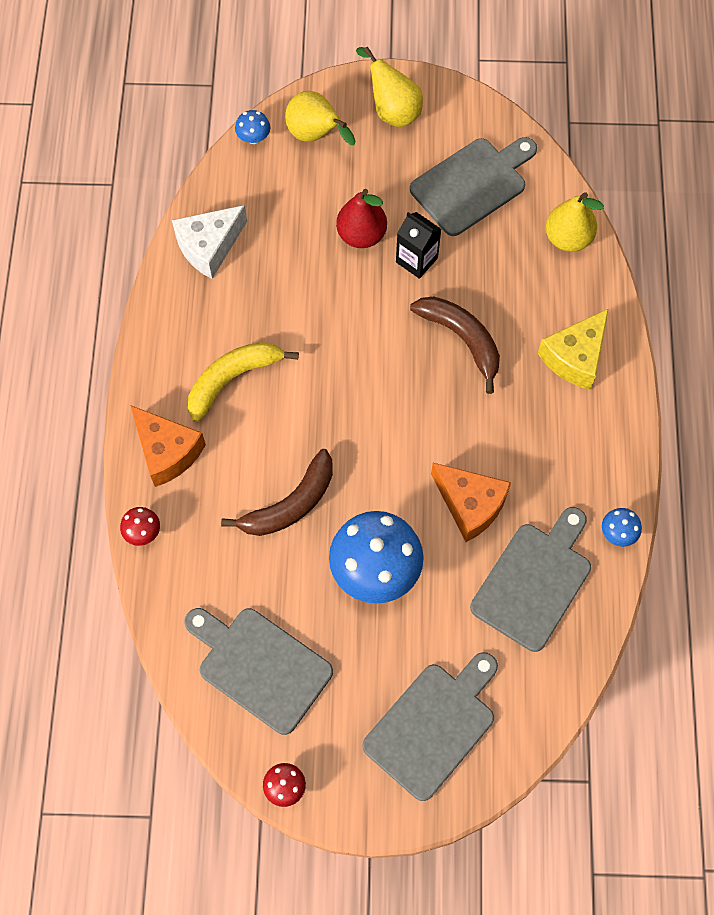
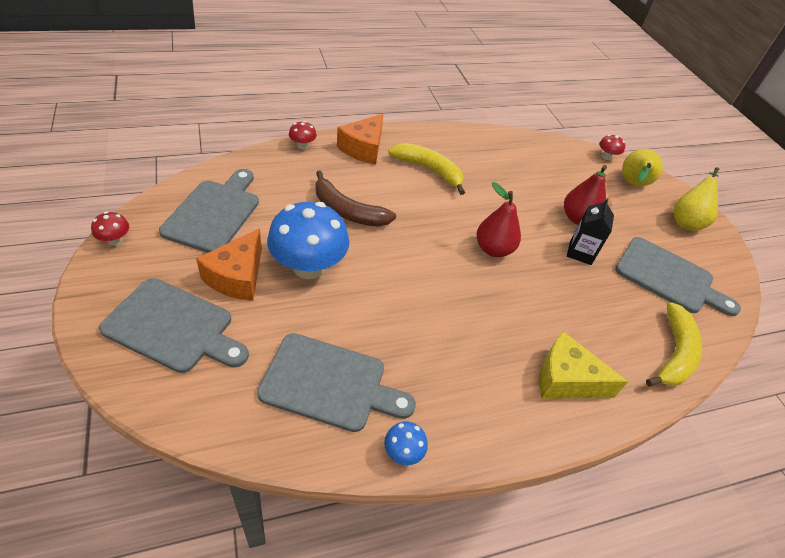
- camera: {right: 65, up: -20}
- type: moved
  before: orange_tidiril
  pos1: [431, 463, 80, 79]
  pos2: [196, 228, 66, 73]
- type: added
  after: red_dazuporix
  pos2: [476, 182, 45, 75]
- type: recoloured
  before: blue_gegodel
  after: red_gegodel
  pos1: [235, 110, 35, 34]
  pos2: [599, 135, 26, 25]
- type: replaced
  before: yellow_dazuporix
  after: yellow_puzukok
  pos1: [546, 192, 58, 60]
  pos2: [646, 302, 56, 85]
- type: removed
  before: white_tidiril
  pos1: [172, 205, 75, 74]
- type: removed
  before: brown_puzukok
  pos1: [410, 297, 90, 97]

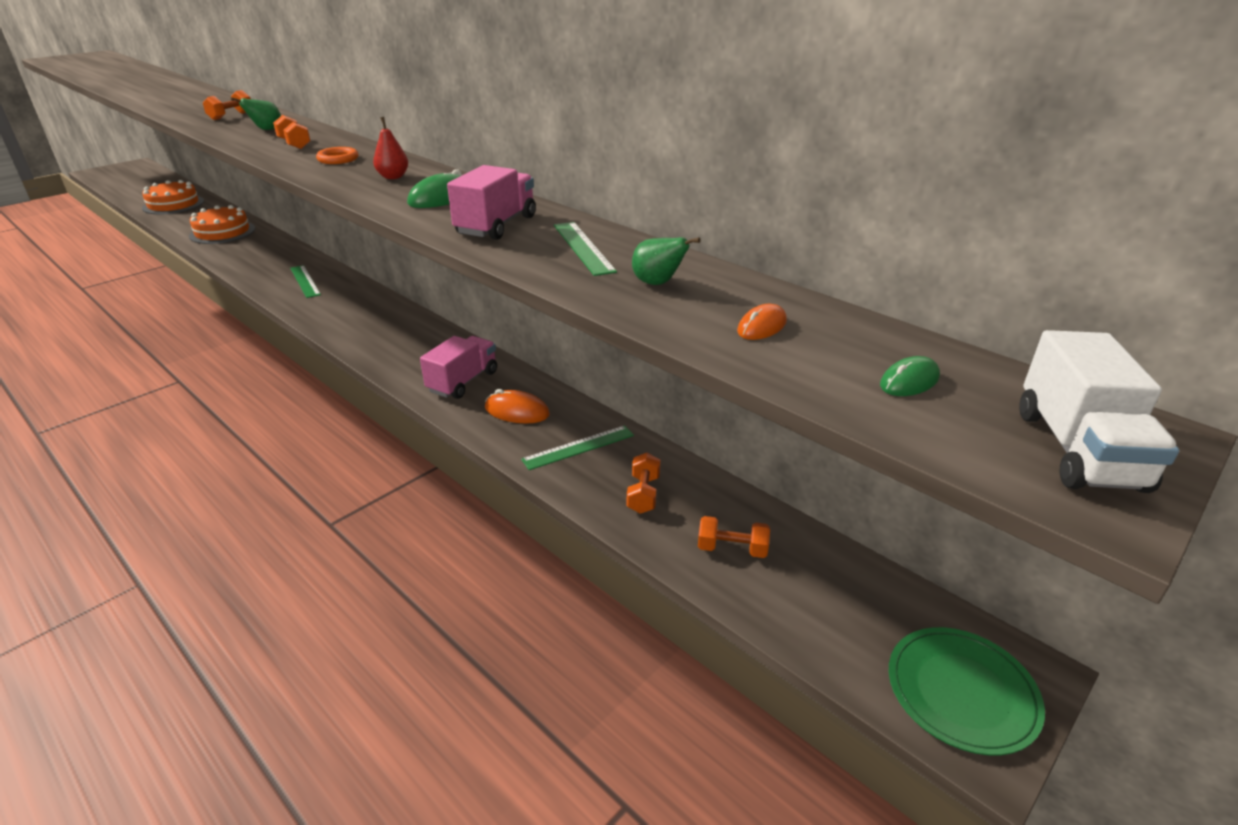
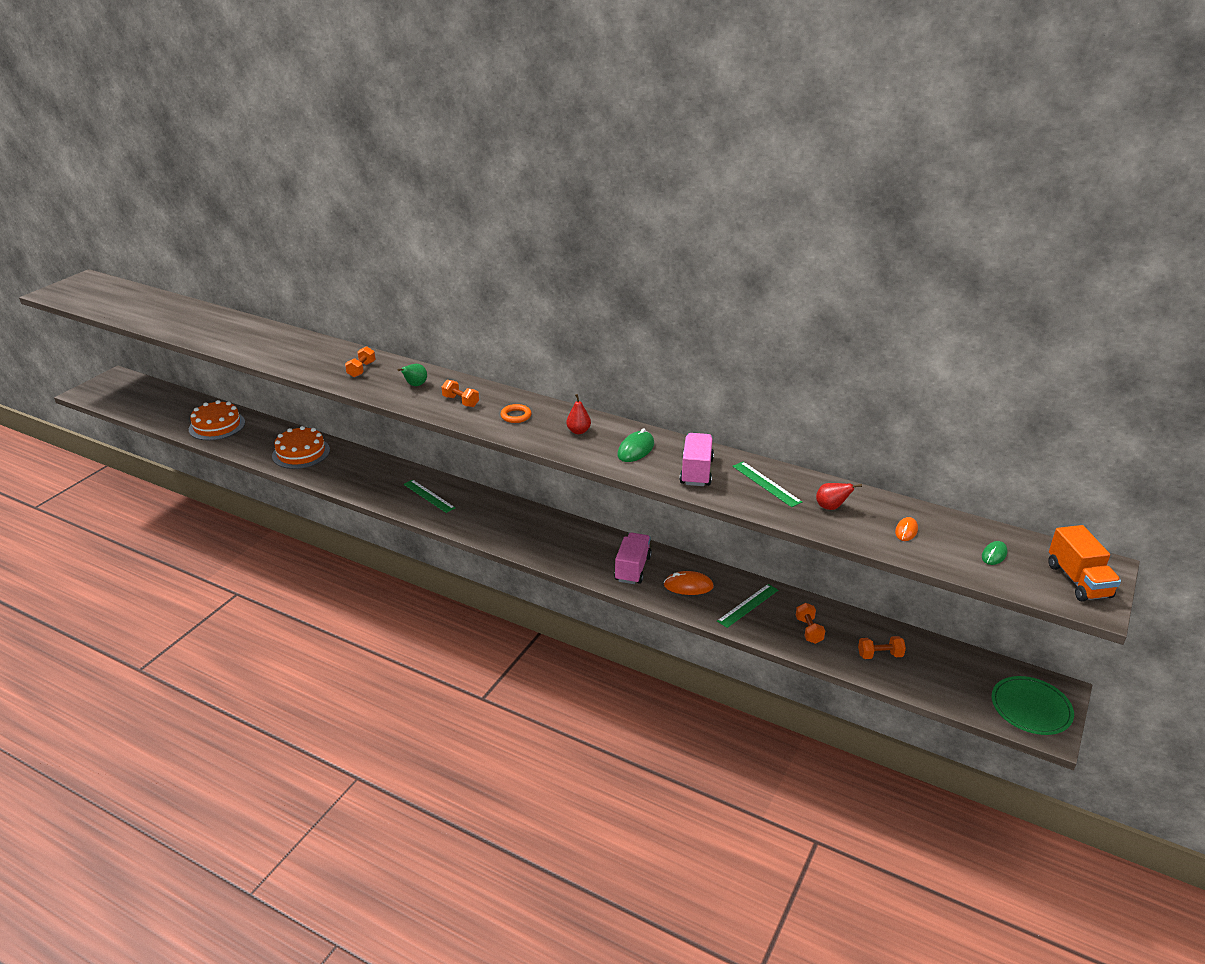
- camera: {right: -15, up: 0}
- type: recoloured
  before: green_dazuporix
  after: red_dazuporix
  pos1: [632, 237, 69, 48]
  pos2: [816, 483, 46, 27]
- type: recoloured
  before: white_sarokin
  after: orange_sarokin
  pos1: [1019, 330, 160, 163]
  pos2: [1048, 525, 73, 77]

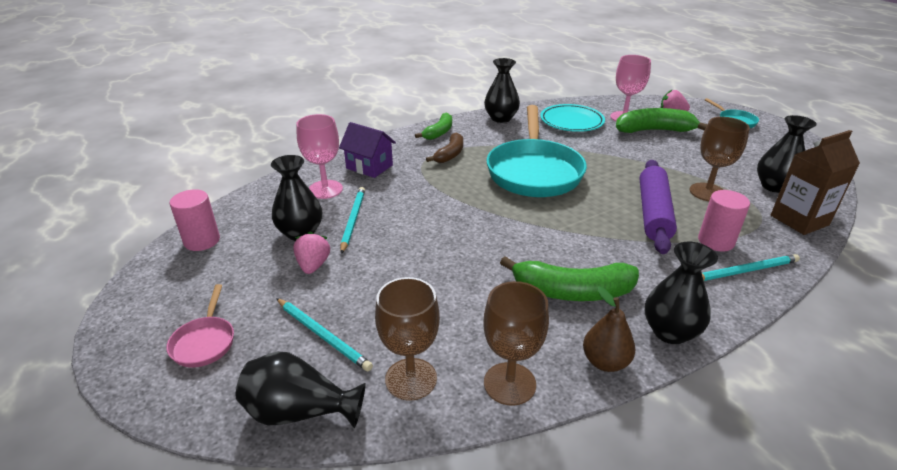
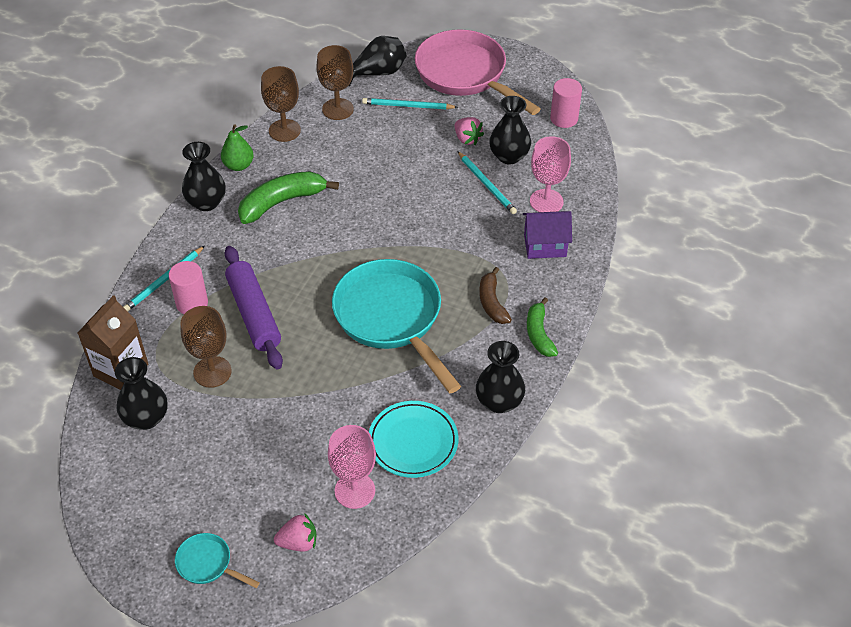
- camera: {right: 145, up: 15}
- type: recoloured
  before: brown_dazuporix
  after: green_dazuporix
  pos1: [583, 287, 52, 85]
  pos2: [221, 124, 33, 47]
- type: resized
  before: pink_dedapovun
  pos1: [166, 284, 68, 83]
  pos2: [415, 29, 126, 86]
  scale: 2.3
- type: removed
  before: green_puzukok
  pos1: [616, 108, 91, 25]

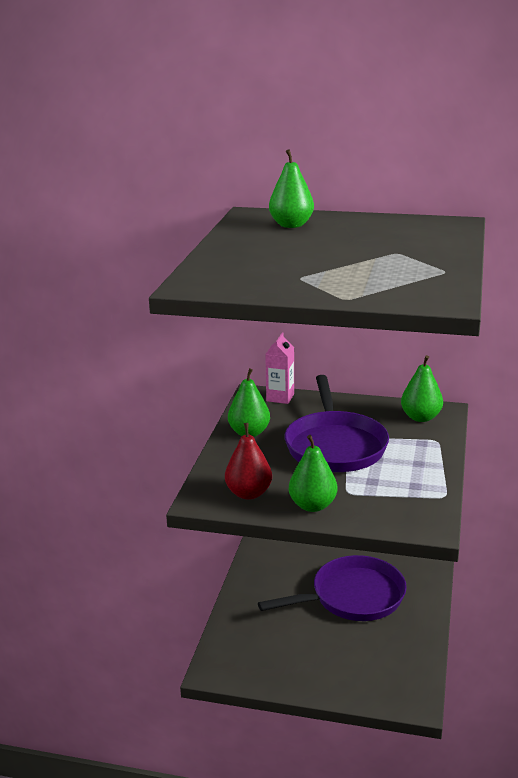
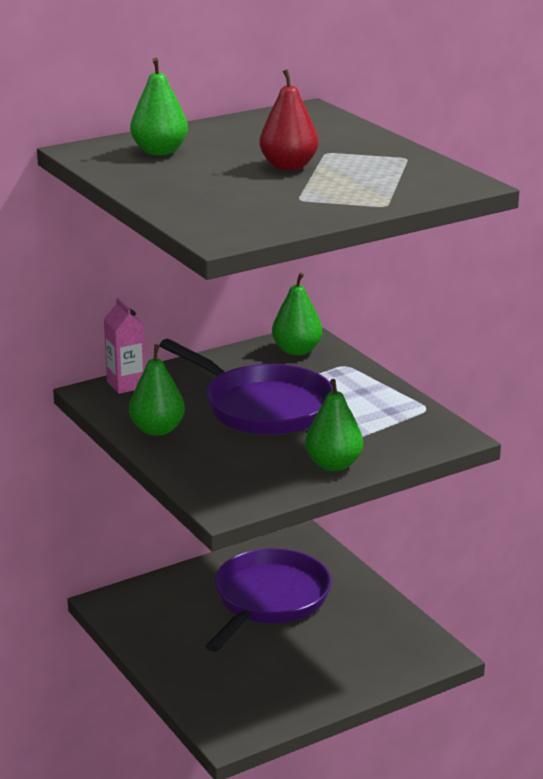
- camera: {right: -45, up: 0}
- type: moved
  before: red_dazuporix
  pos1: [225, 423, 47, 77]
  pos2: [259, 69, 60, 101]

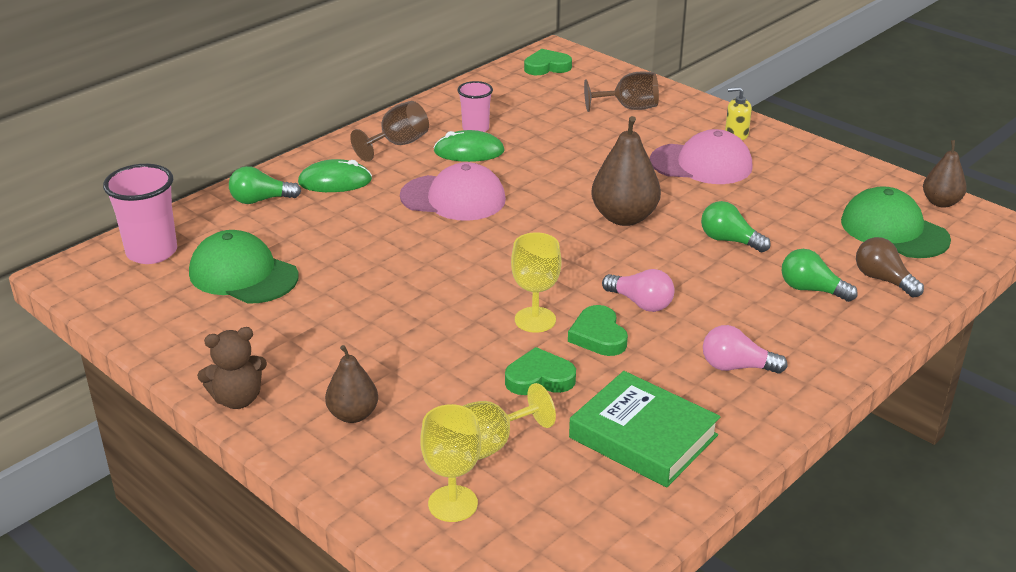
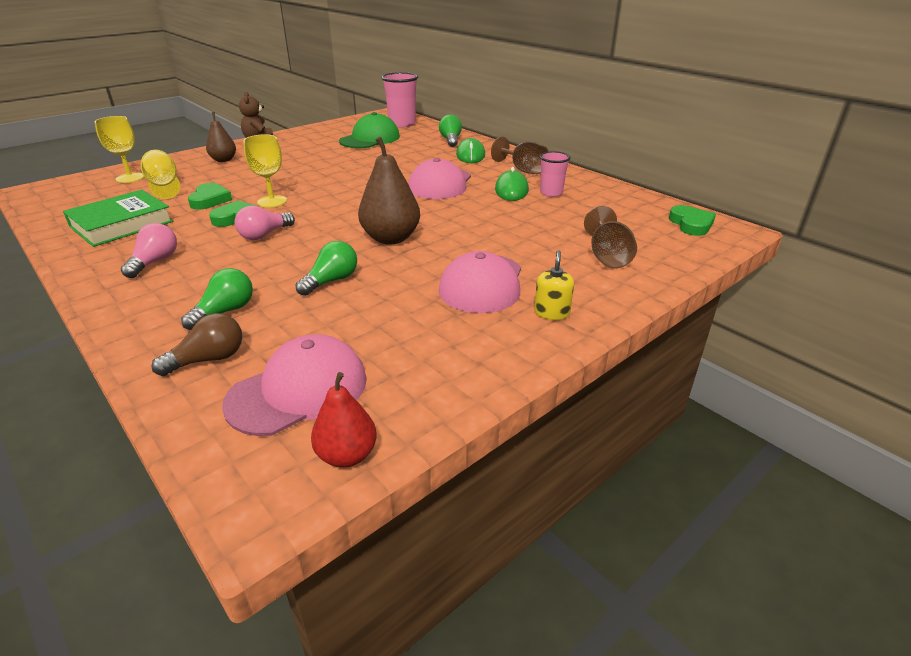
- camera: {right: 95, up: 0}
- type: recoloured
  before: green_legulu
  after: pink_legulu
  pos1: [841, 186, 110, 72]
  pos2: [222, 334, 145, 102]
- type: recoloured
  before: brown_dazuporix
  after: red_dazuporix
  pos1: [923, 140, 44, 68]
  pos2: [311, 372, 66, 96]

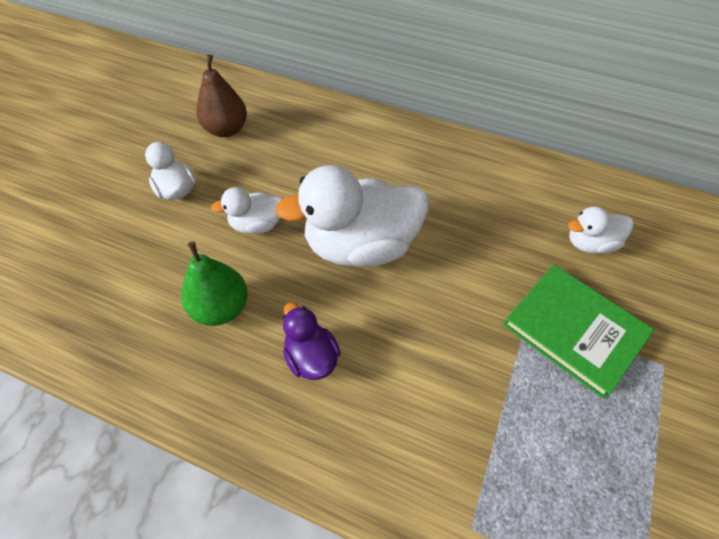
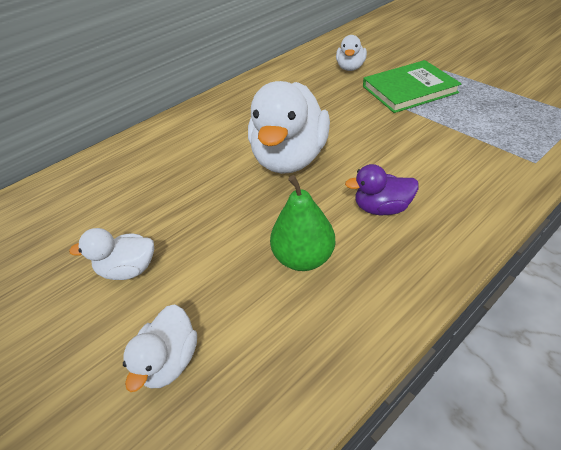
- camera: {right: -60, up: -10}
- type: moved
  before: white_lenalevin
  pos1: [211, 187, 72, 47]
  pos2: [123, 305, 74, 87]
- type: removed
  before: brown_dazuporix
  pos1: [196, 54, 51, 83]

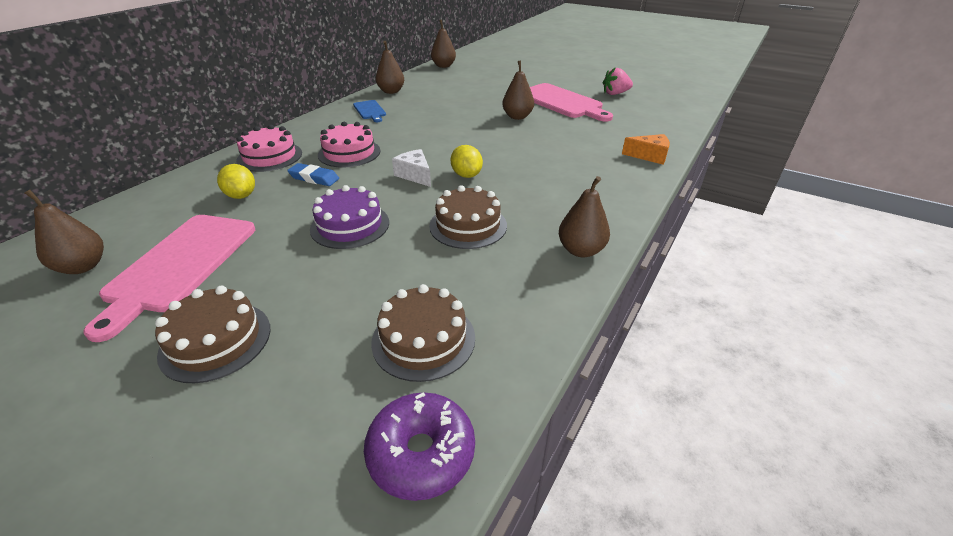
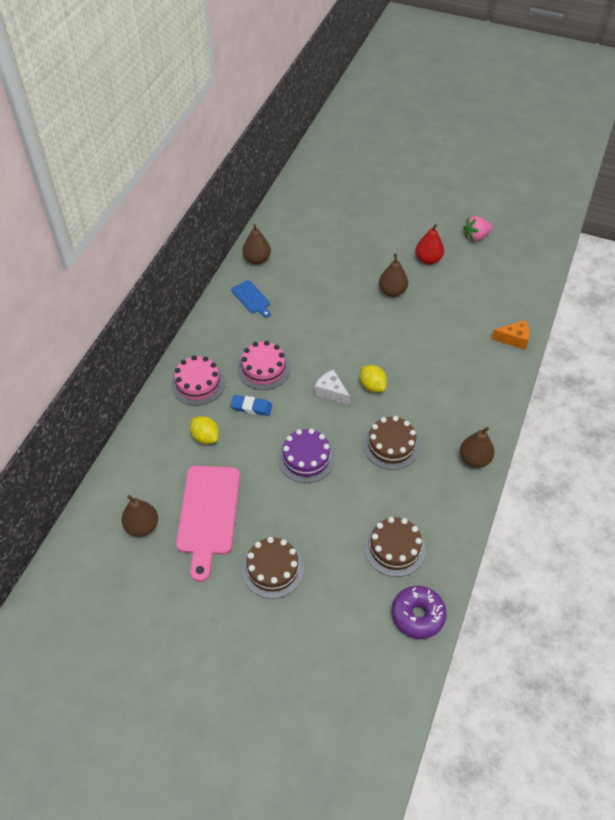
- camera: {right: -10, up: 15}
- type: replaced
  before: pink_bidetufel
  after: red_dazuporix
  pos1: [530, 83, 83, 39]
  pos2: [415, 224, 29, 41]
- type: removed
  before: brown_dazuporix
  pos1: [431, 20, 25, 48]

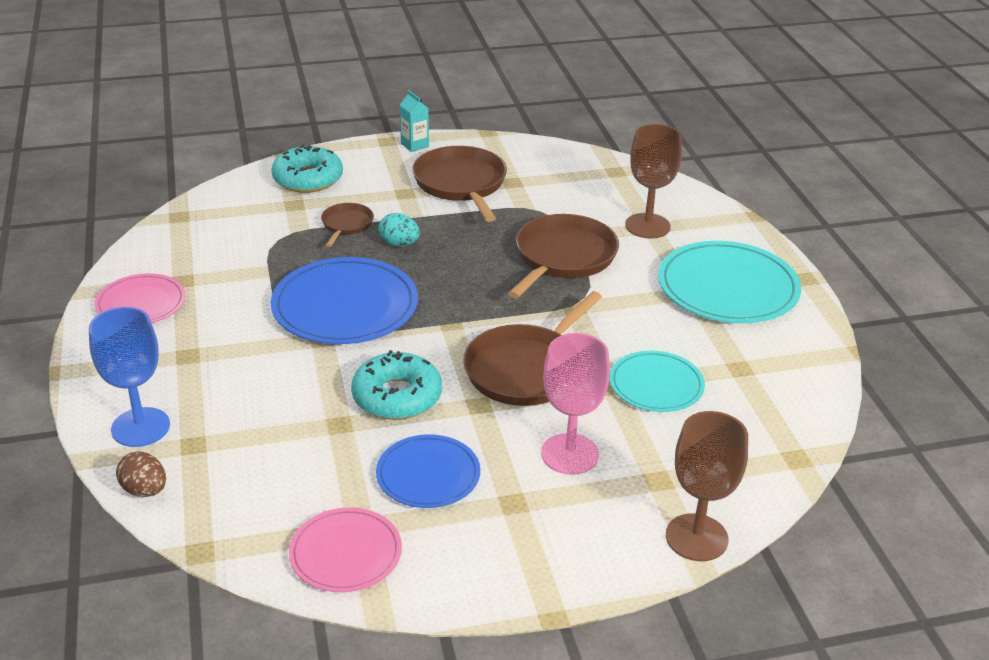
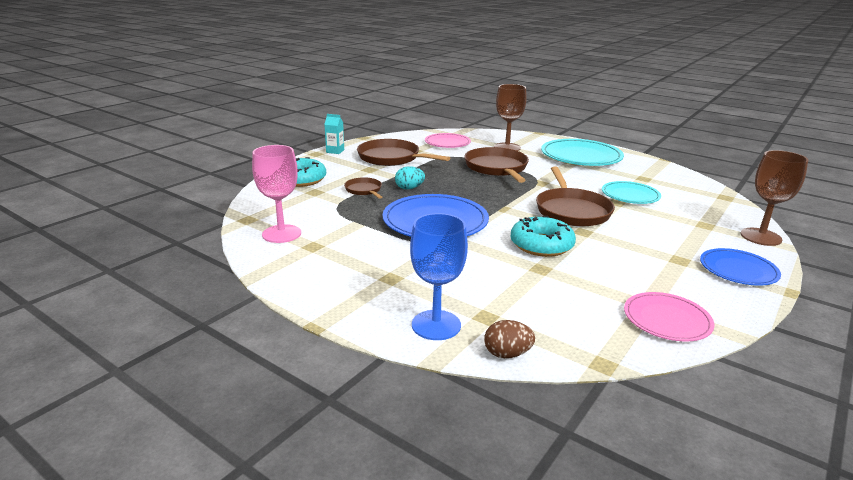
- camera: {right: -40, up: -10}
- type: moved
  before: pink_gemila
  pos1: [541, 333, 69, 142]
  pos2: [252, 145, 49, 98]
- type: moved
  before: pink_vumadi
  pos1: [94, 273, 92, 50]
  pos2: [425, 133, 46, 15]
- type: moved
  before: blue_vumadi
  pos1: [376, 434, 104, 74]
  pos2: [700, 248, 81, 38]

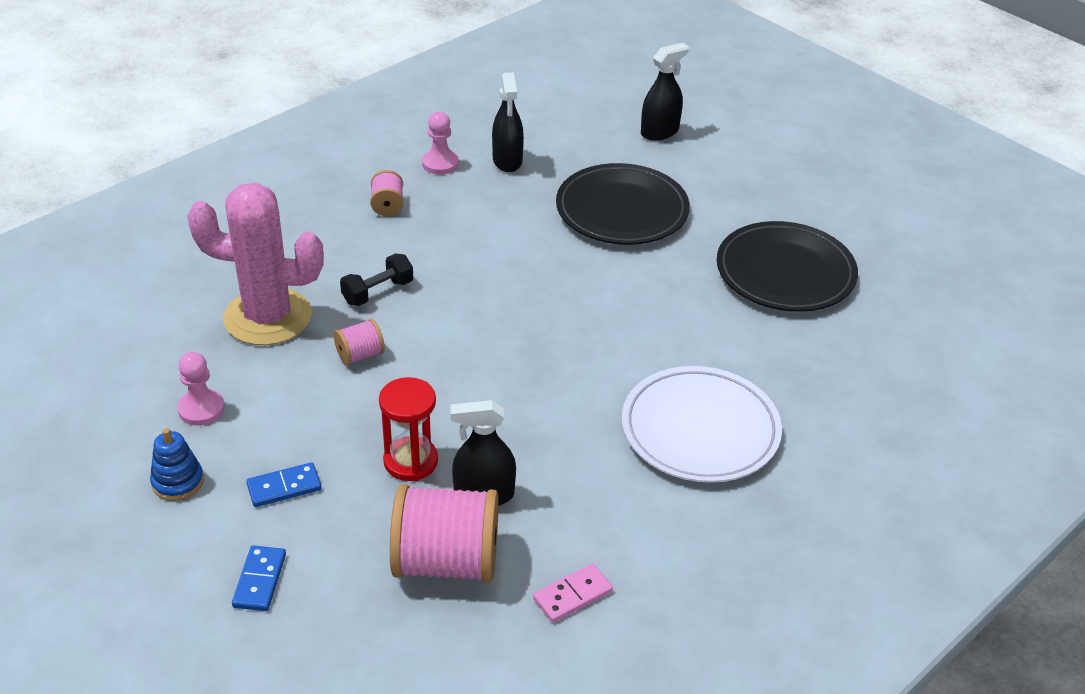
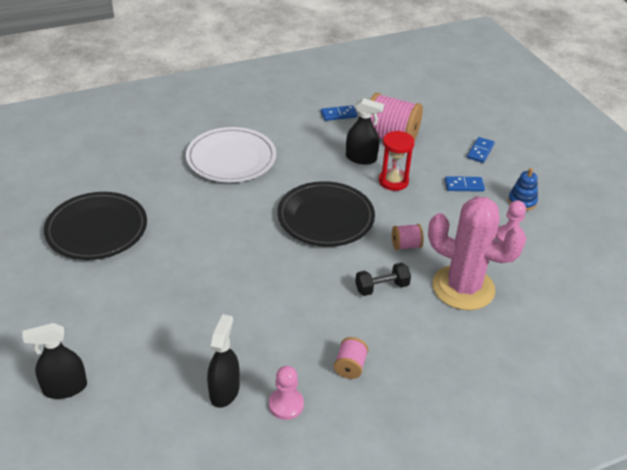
- camera: {right: -160, up: 0}
- type: moved
  before: black_vumadi
  pos1: [556, 163, 134, 82]
  pos2: [277, 181, 98, 66]
- type: recoloured
  before: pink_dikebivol
  after: blue_dikebivol
  pos1: [533, 563, 80, 60]
  pos2: [321, 105, 36, 16]

